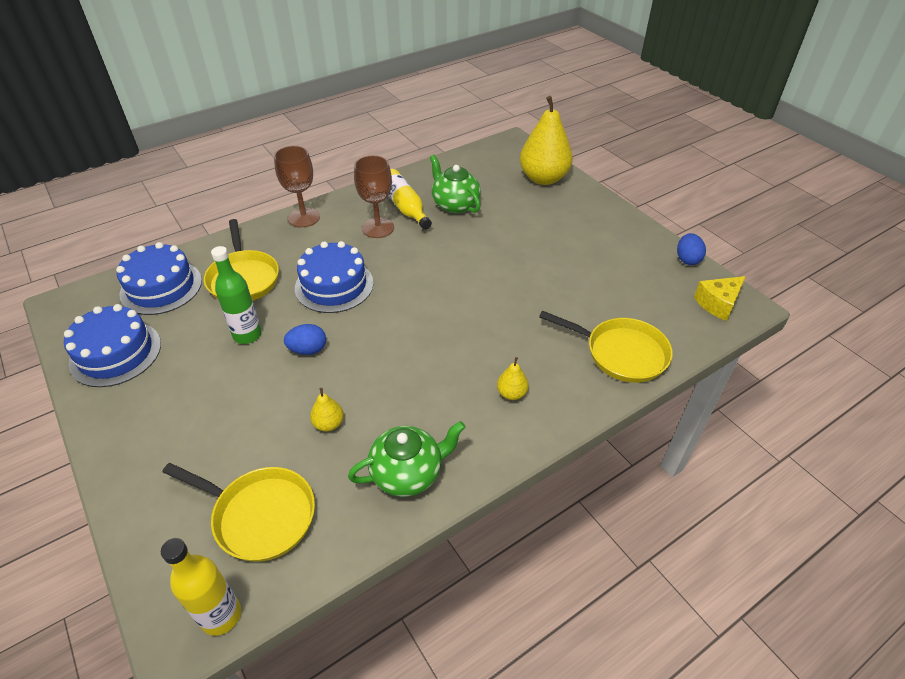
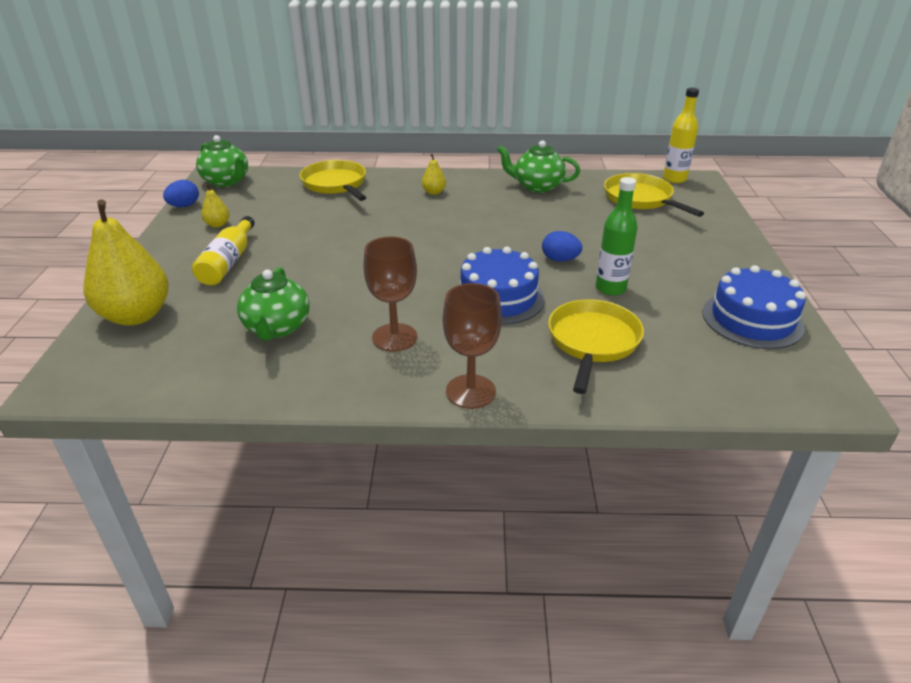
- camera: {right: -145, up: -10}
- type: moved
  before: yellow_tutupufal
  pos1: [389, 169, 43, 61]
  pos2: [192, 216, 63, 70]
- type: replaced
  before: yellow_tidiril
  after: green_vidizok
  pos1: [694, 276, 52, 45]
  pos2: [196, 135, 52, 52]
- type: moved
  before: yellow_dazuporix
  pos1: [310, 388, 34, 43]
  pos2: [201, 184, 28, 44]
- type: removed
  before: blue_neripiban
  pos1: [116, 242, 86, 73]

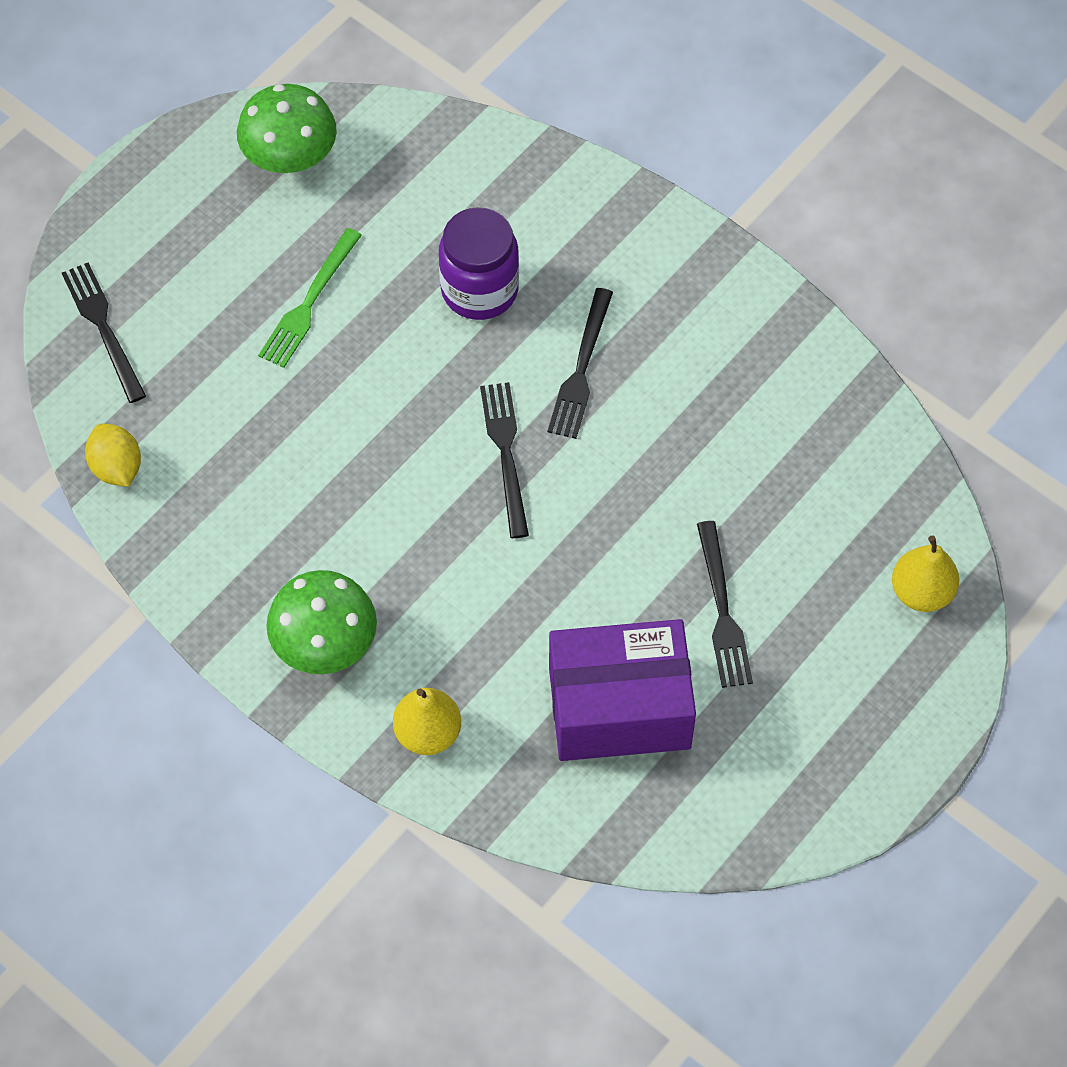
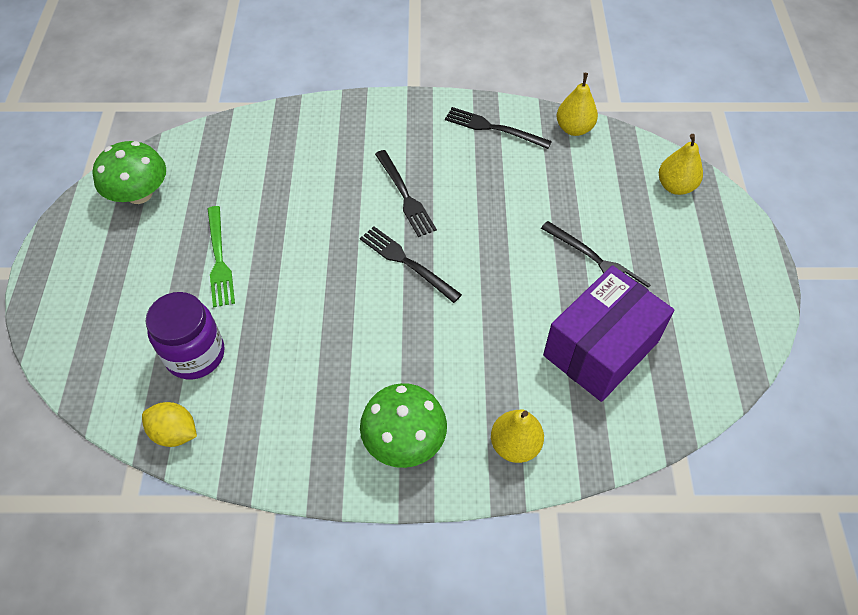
- camera: {right: -40, up: -5}
- type: moved
  before: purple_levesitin
  pos1: [439, 207, 80, 113]
  pos2: [145, 292, 80, 87]
- type: moved
  before: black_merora
  pos1: [62, 262, 84, 141]
  pos2: [445, 107, 107, 42]
- type: added
  after: yellow_dazuporix
  pos2: [557, 73, 41, 63]

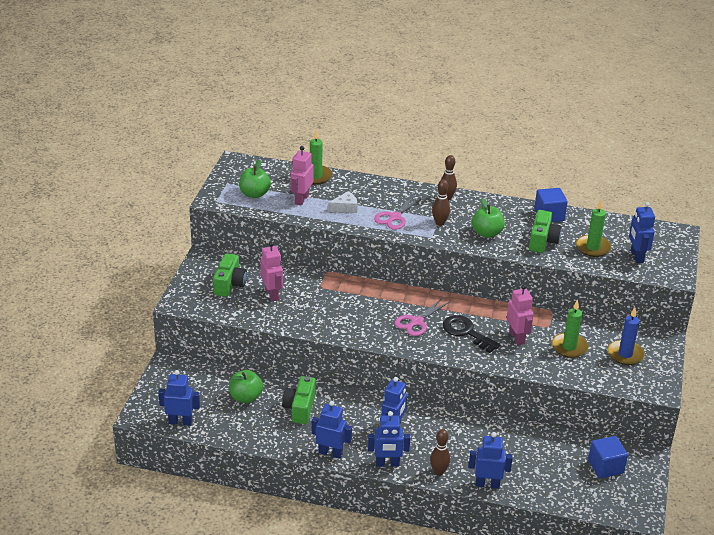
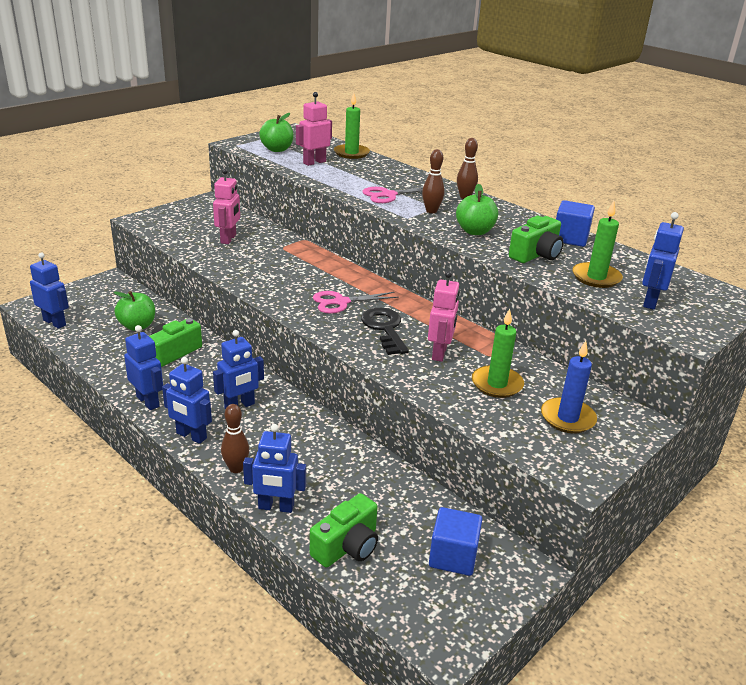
- camera: {right: 30, up: -5}
- type: turned
  before: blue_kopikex
  pos1: [469, 432, 44, 57]
  pos2: [243, 424, 63, 89]
  turn: 150
- type: moved
  before: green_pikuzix
  pos1: [213, 253, 34, 44]
  pos2: [310, 493, 68, 75]
- type: removed
  before: white_tidiril
  pos1: [328, 191, 29, 22]

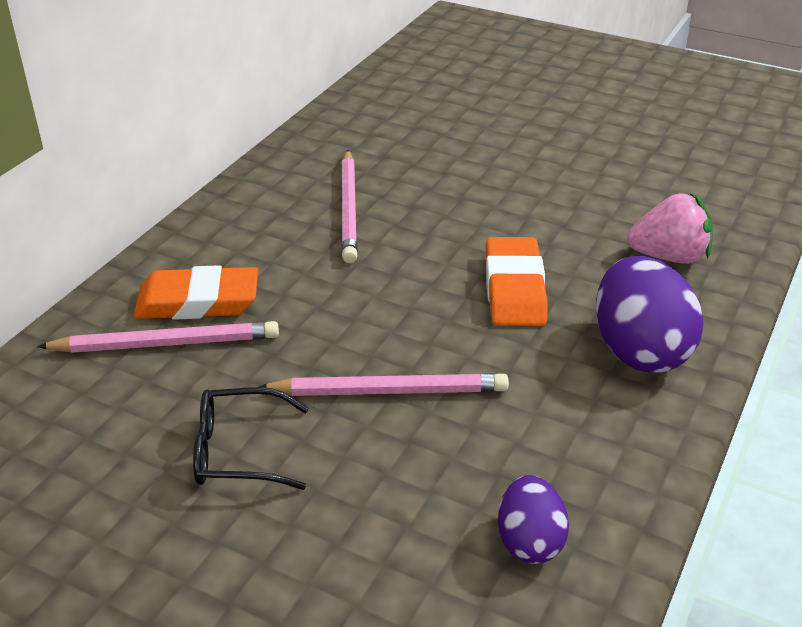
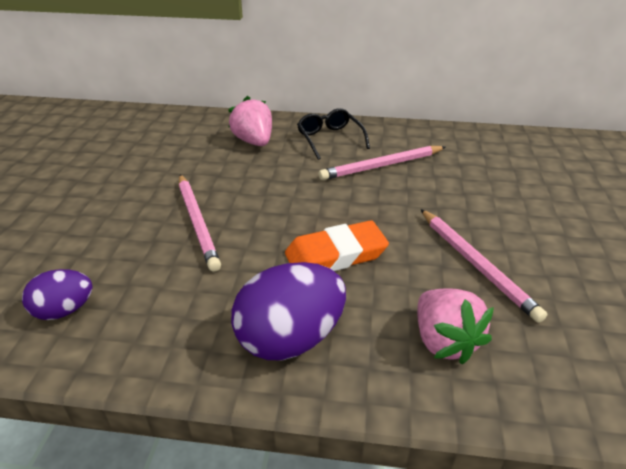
- camera: {right: 70, up: 0}
- type: replaced
  before: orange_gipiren
  after: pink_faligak
  pos1: [133, 265, 125, 55]
  pos2: [228, 96, 44, 50]
- type: moved
  before: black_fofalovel
  pos1: [193, 387, 116, 103]
  pos2: [297, 108, 73, 52]
- type: moved
  before: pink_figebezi
  pos1: [37, 321, 242, 32]
  pos2: [421, 209, 126, 114]

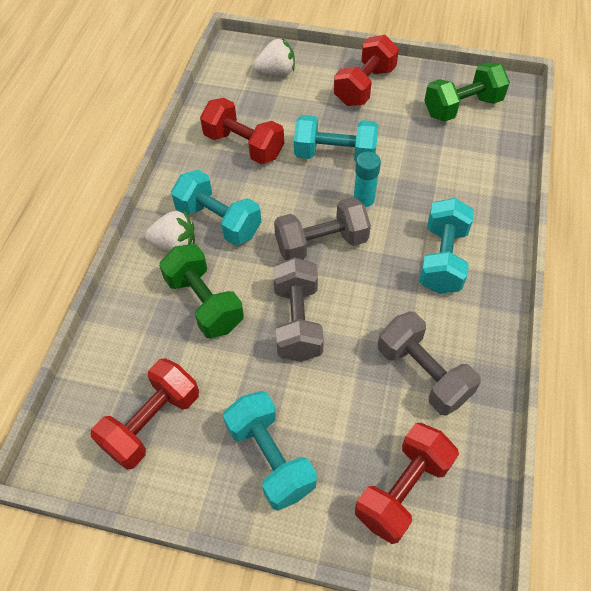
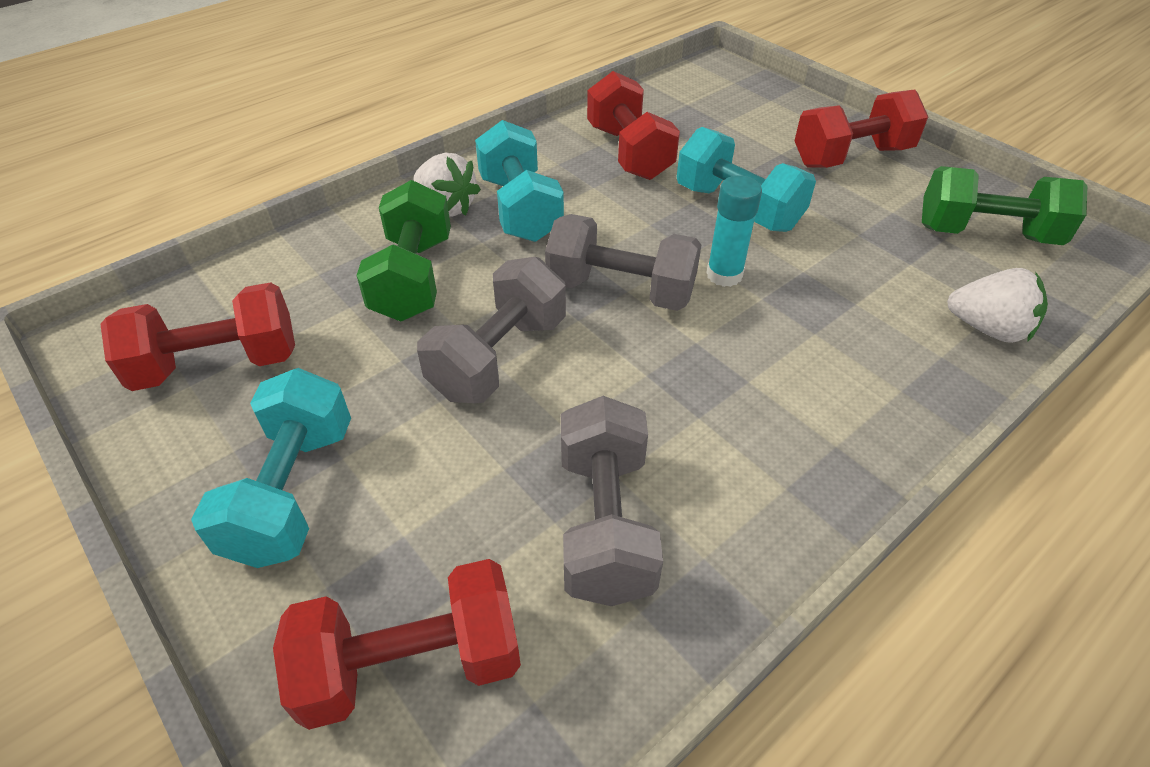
- camera: {right: 35, up: -10}
- type: moved
  before: white_faligak
  pos1: [254, 38, 41, 38]
  pos2: [947, 268, 101, 75]
- type: removed
  before: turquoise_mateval
  pos1: [419, 198, 55, 96]

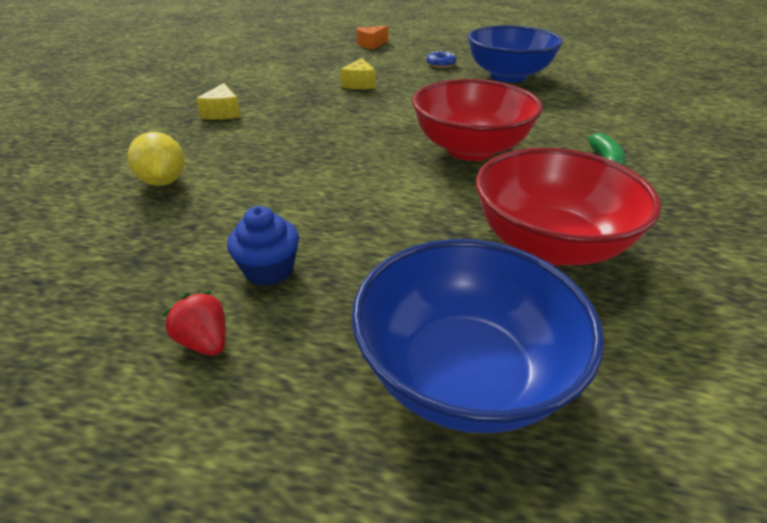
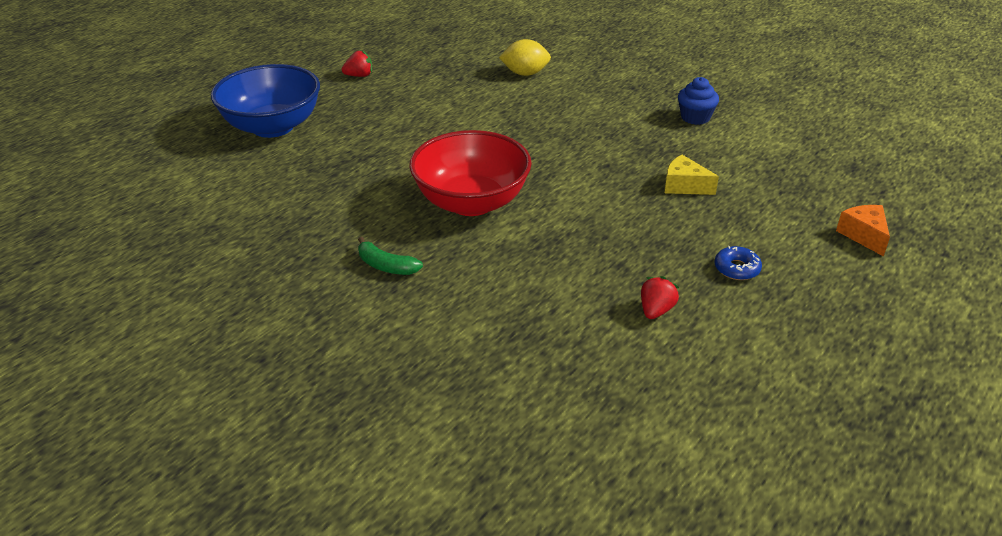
- camera: {right: 115, up: 0}
- type: replaced
  before: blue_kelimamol
  after: red_faligak
  pos1: [467, 25, 96, 57]
  pos2: [641, 276, 38, 43]
- type: moved
  before: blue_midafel
  pos1: [227, 206, 72, 80]
  pos2: [678, 77, 41, 48]
- type: removed
  before: yellow_tidiril
  pos1: [196, 83, 45, 37]
- type: removed
  before: red_kelimamol
  pos1: [476, 148, 185, 118]

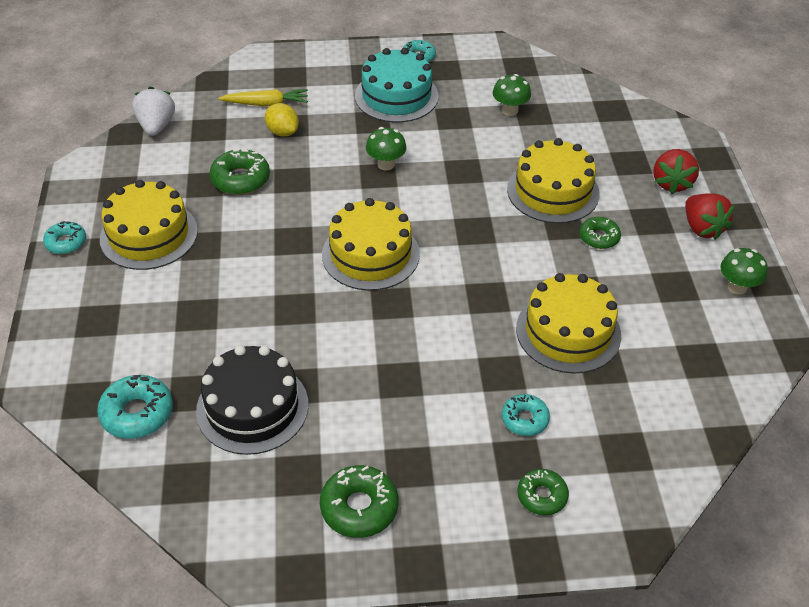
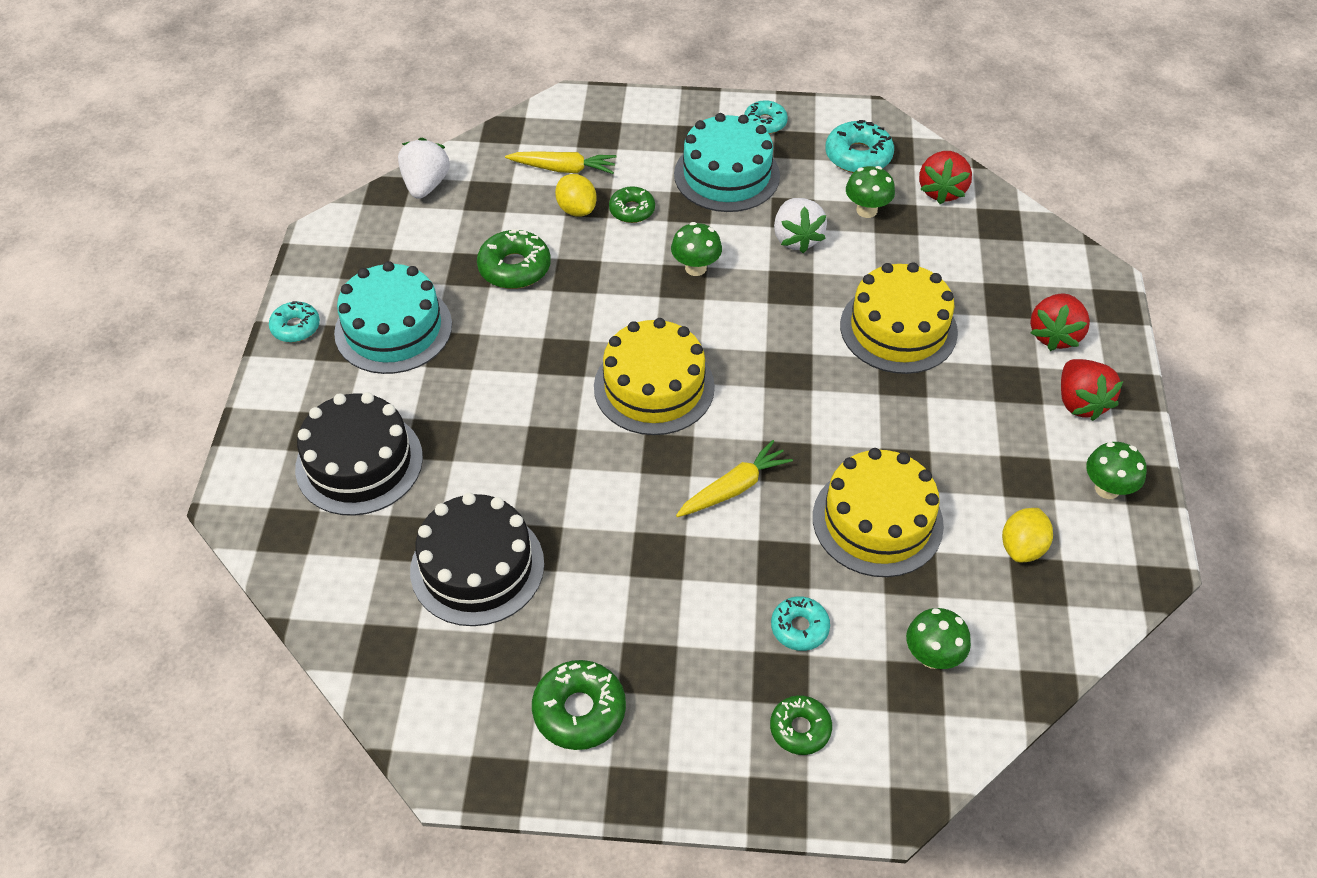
- camera: {right: 10, up: 5}
- type: added
  after: black_neripiban
  pos2: [295, 392, 128, 124]
- type: recoloured
  before: yellow_neripiban
  after: turquoise_neripiban
  pos1: [100, 180, 98, 90]
  pos2: [334, 261, 118, 113]
- type: moved
  before: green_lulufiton
  pos1: [579, 217, 42, 32]
  pos2: [609, 186, 46, 37]
- type: added
  after: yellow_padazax
  pos2: [676, 440, 117, 77]
- type: added
  after: white_faligak
  pos2: [774, 198, 53, 55]
- type: moved
  before: turquoise_lulufiton
  pos1: [97, 375, 76, 64]
  pos2: [825, 120, 69, 53]
- type: added
  after: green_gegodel
  pos2: [906, 608, 65, 61]
- type: added
  after: red_faligak
  pos2: [919, 151, 53, 53]
- type: added
  after: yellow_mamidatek
  pos2: [1002, 508, 51, 54]

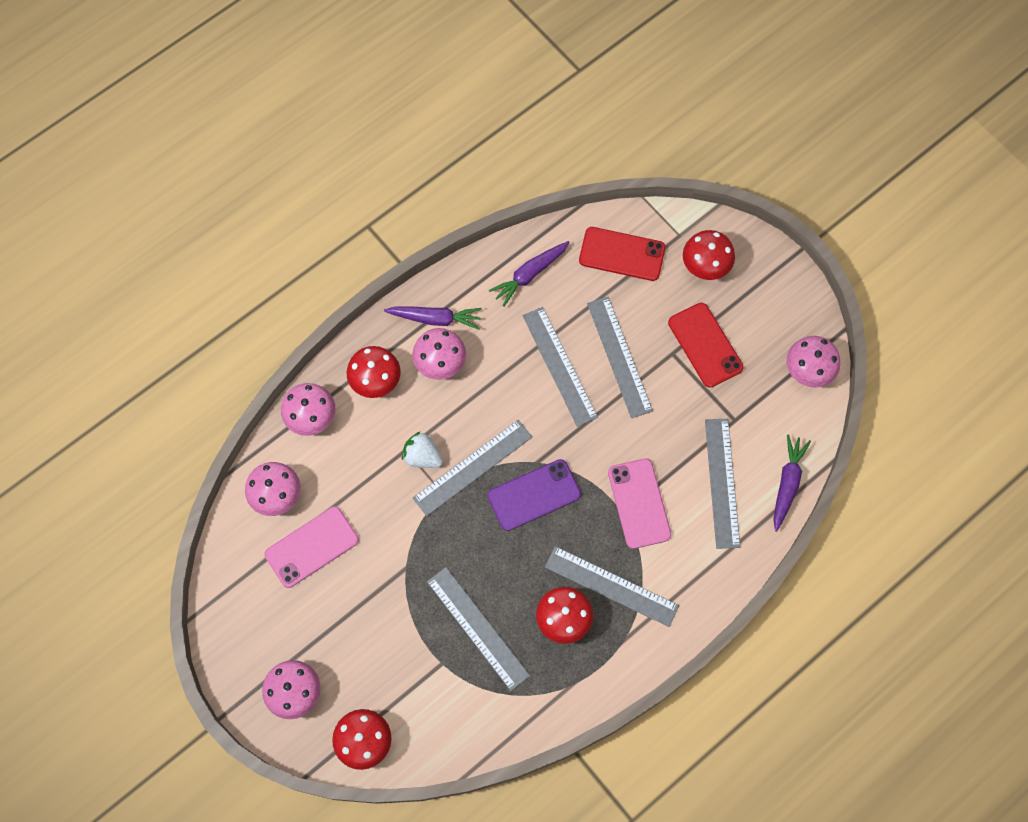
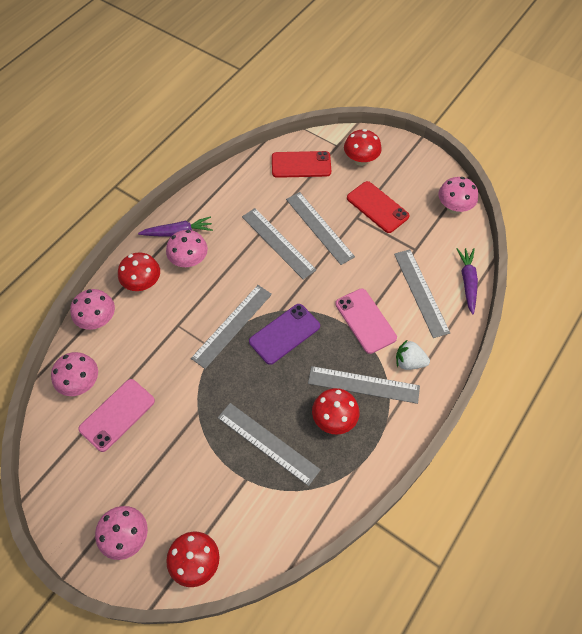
- camera: {right: -15, up: -10}
- type: moved
  before: white_faligak
  pos1: [402, 432, 41, 36]
  pos2: [396, 340, 34, 30]
- type: removed
  before: purple_padazax
  pos1: [489, 241, 81, 66]

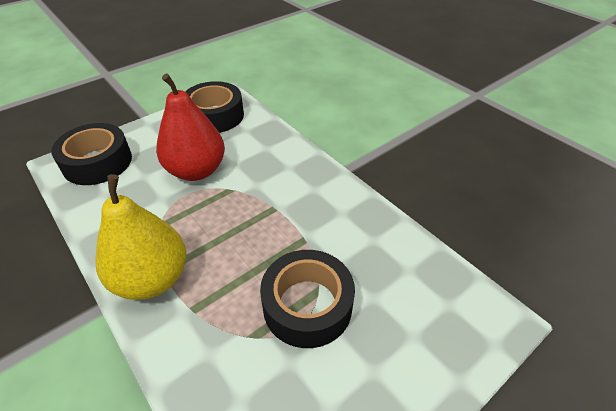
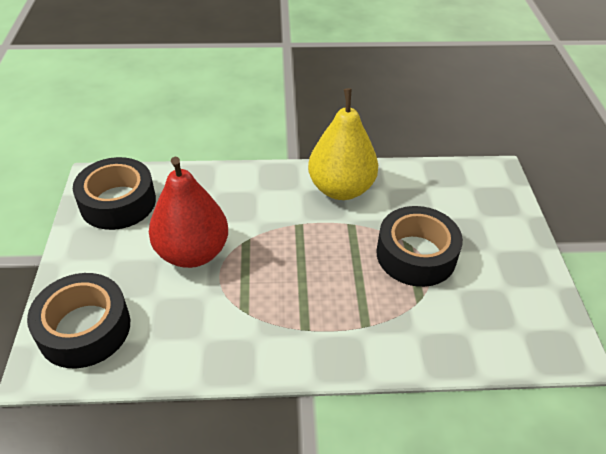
- camera: {right: -55, up: 0}
- type: moved
  before: yellow_dazuporix
  pos1: [95, 174, 91, 126]
  pos2: [308, 88, 70, 112]

